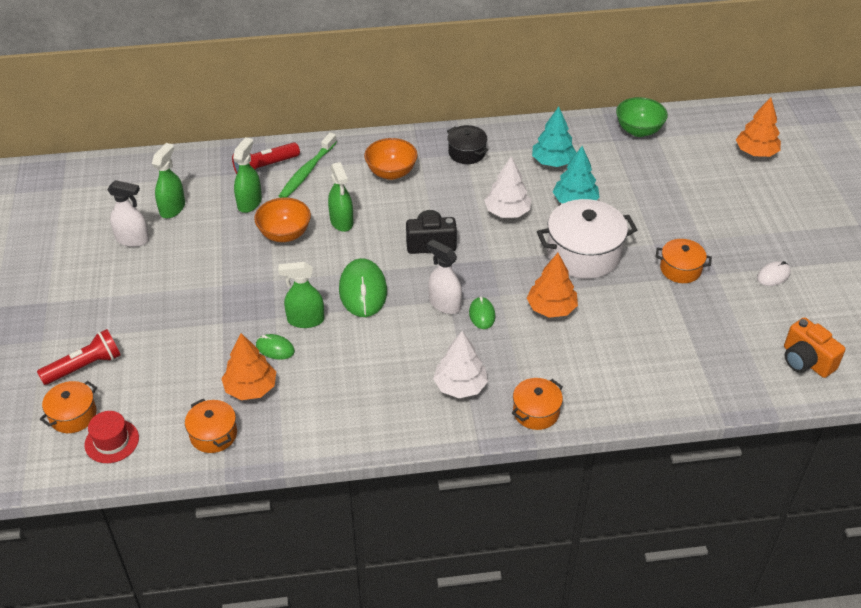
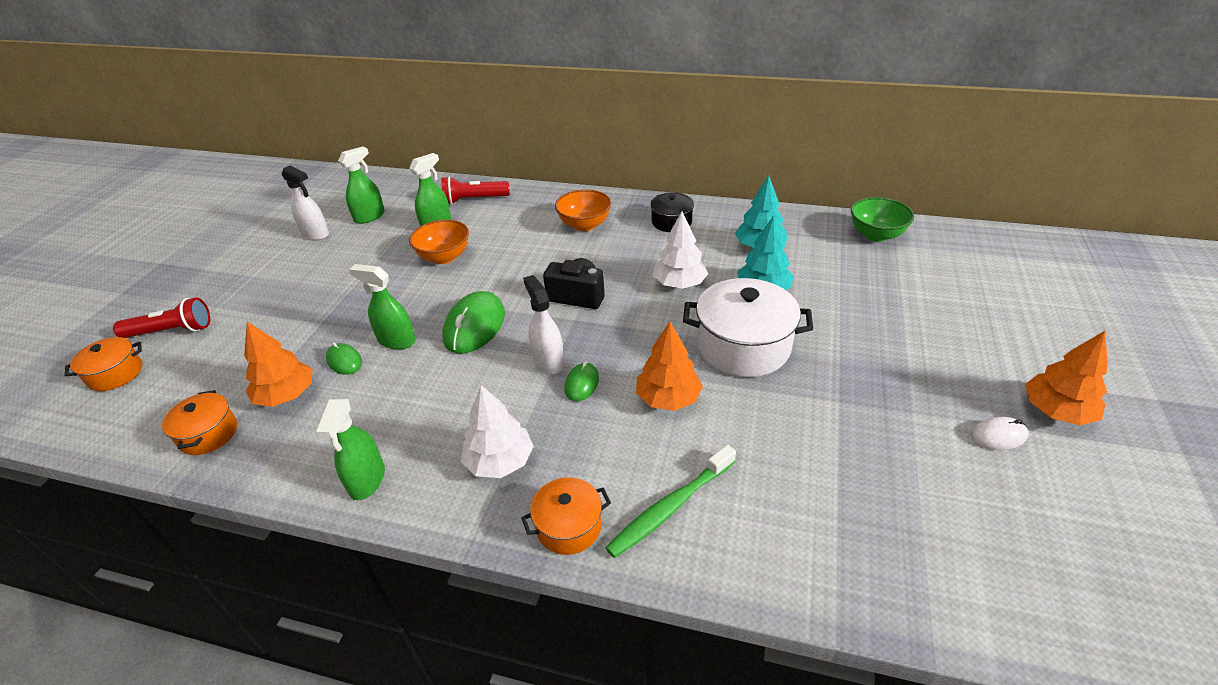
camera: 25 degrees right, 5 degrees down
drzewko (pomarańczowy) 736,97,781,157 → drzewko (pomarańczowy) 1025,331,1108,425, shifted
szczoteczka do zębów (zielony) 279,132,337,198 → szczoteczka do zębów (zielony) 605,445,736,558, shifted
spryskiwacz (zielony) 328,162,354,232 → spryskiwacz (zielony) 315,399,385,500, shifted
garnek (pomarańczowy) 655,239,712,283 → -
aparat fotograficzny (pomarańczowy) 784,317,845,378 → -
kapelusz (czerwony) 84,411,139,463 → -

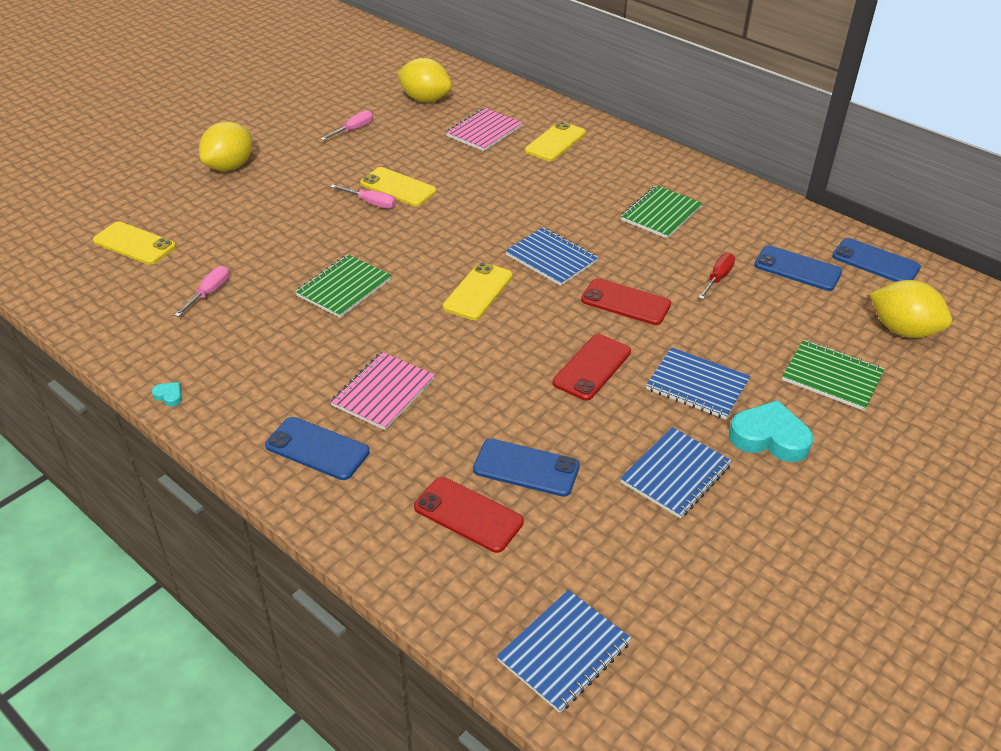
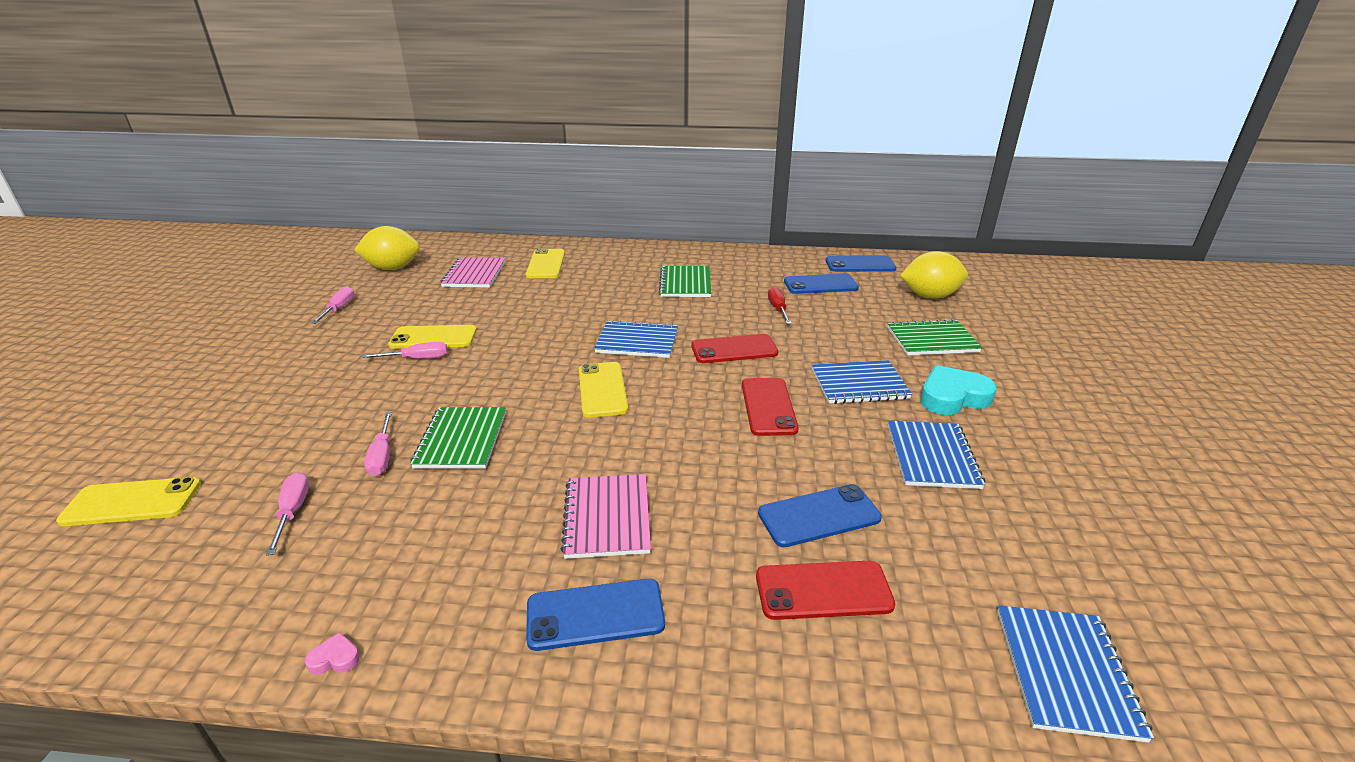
camera: 35 degrees left, 10 degrees down
cytryna (żółty) 199,121,252,171 → -
serce (turkusowy) 152,382,182,407 → serce (różowy) 305,632,360,675
- → śrubokręt (różowy) 364,412,392,476

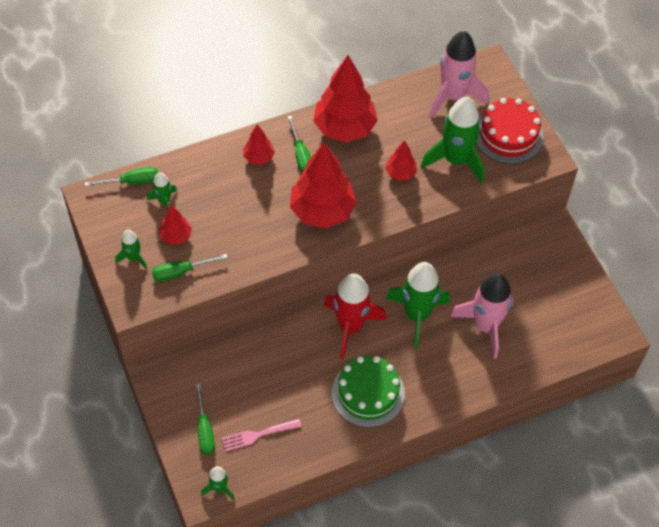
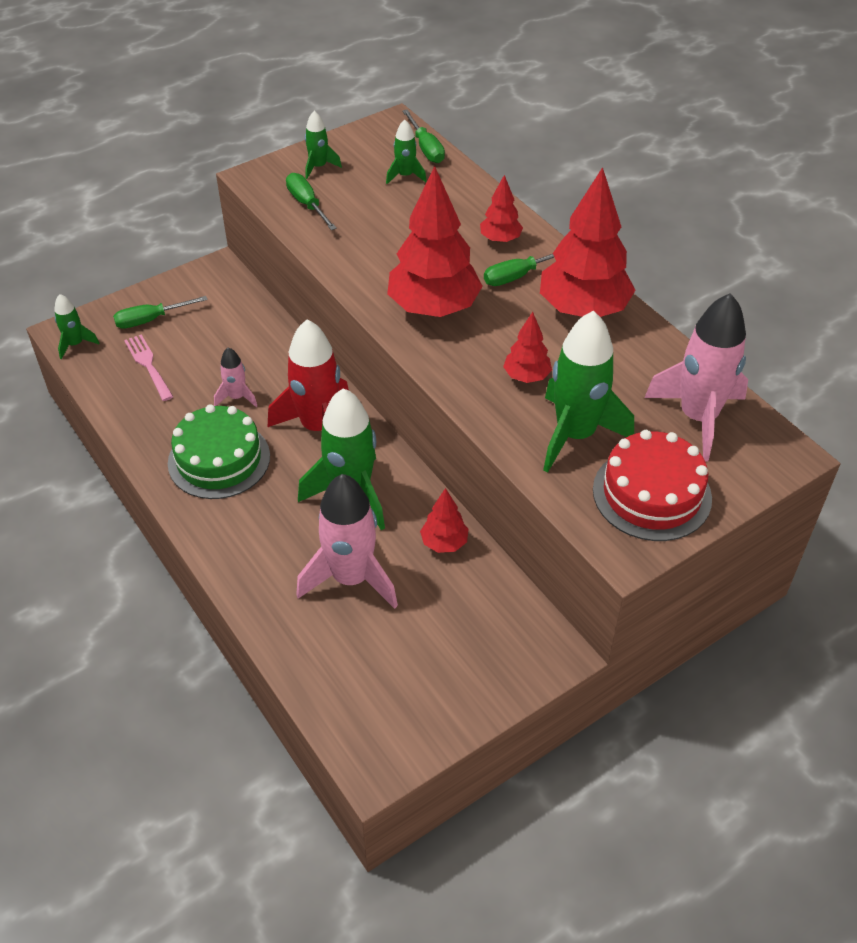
camera: 80 degrees right, 10 degrees down
drzewko (czerwony) 159,205,192,244 → drzewko (czerwony) 420,488,469,553, shifted
- → rakieta (różowy) 214,347,257,407

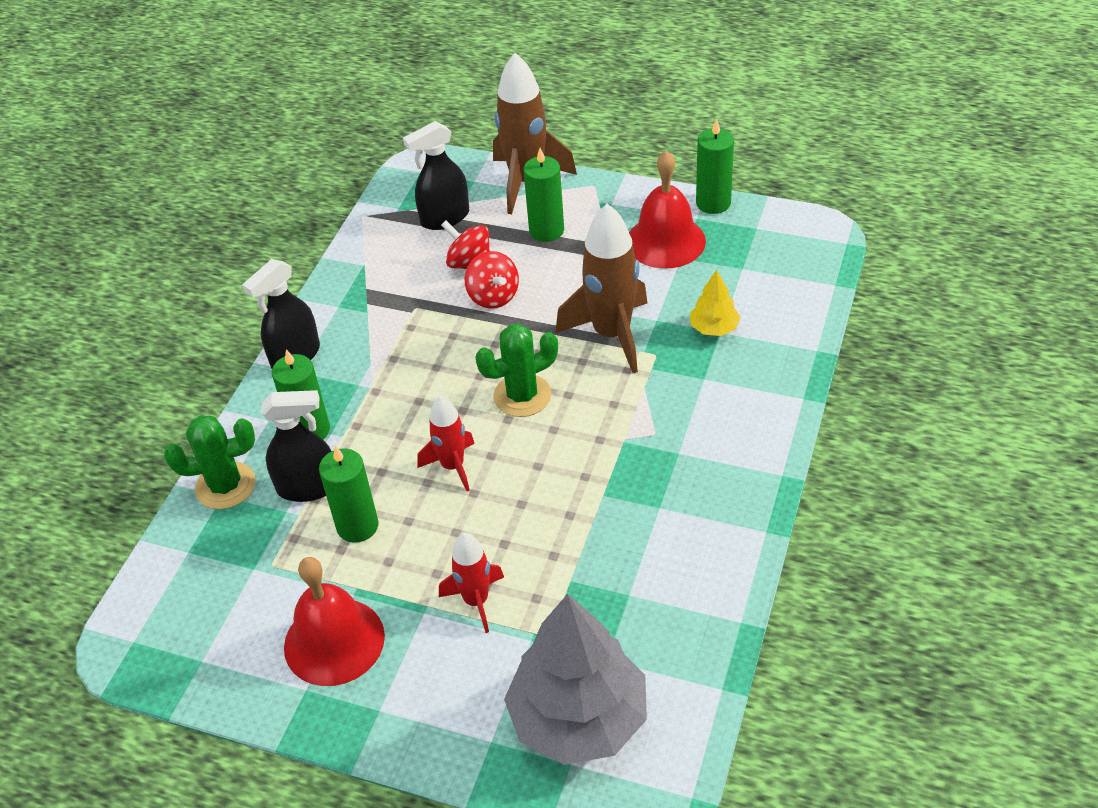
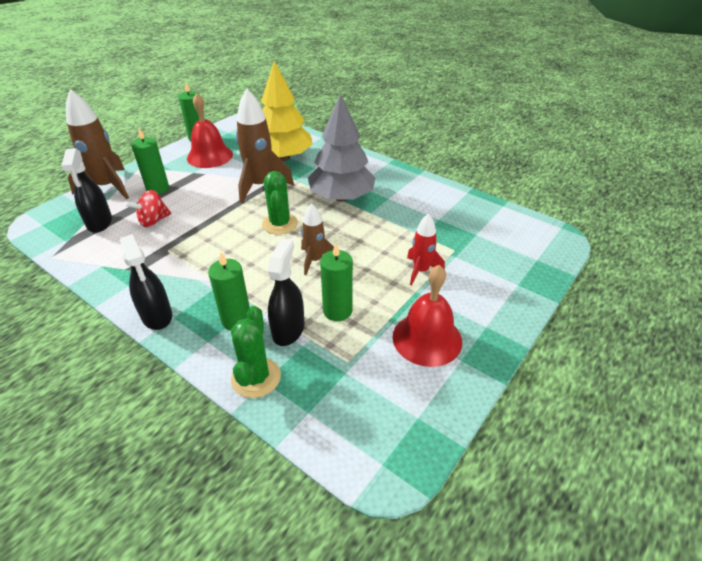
camera: 75 degrees left, 5 degrees down
bączek (czerwony) 465,251,519,309 → -
drzewko (żółty) 690,270,740,336 → drzewko (żółty) 261,61,313,161, x2.22
rakieta (czerwony) 417,395,475,491 → rakieta (brązowy) 301,203,334,275
drzewko (szary) 504,594,647,765 → drzewko (szary) 308,94,376,202, shifted

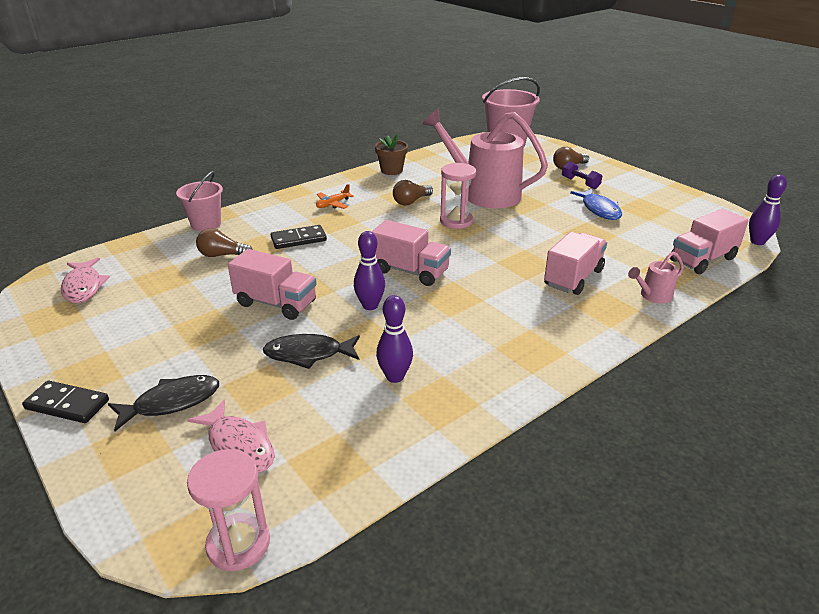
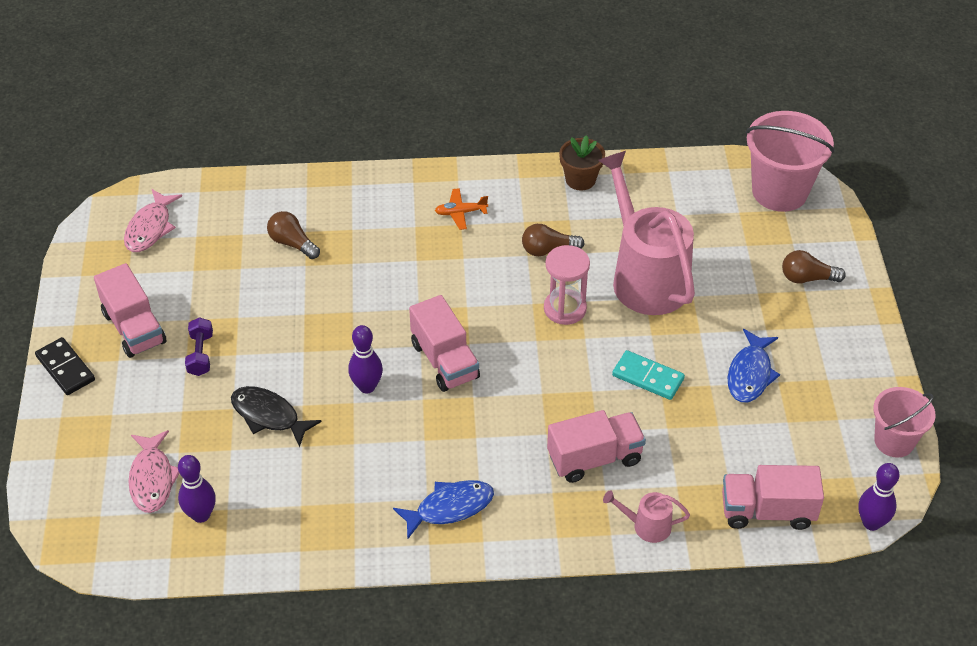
camera: 35 degrees right, 15 degrees up
hantel (fioletowy) 562,161,602,189 → hantel (fioletowy) 185,317,213,376, shifted
wiadro (różowy) 176,171,223,231 → wiadro (różowy) 873,387,936,457, shifted
kostka domina (czarny) 271,225,327,249 → -
ciężarówka (różowy) 228,249,317,320 → ciężarówka (różowy) 94,263,167,358, shifted
kręgiel (fioletowy) 376,295,413,383 → kręgiel (fioletowy) 178,455,216,523, shifted
ryba (czarny) 108,375,219,431 → -
klepsydra (różowy) 187,449,270,571 → -
- → kostka domina (turkusowy) 612,350,685,400
- → ryba (niebieski) 393,480,494,539

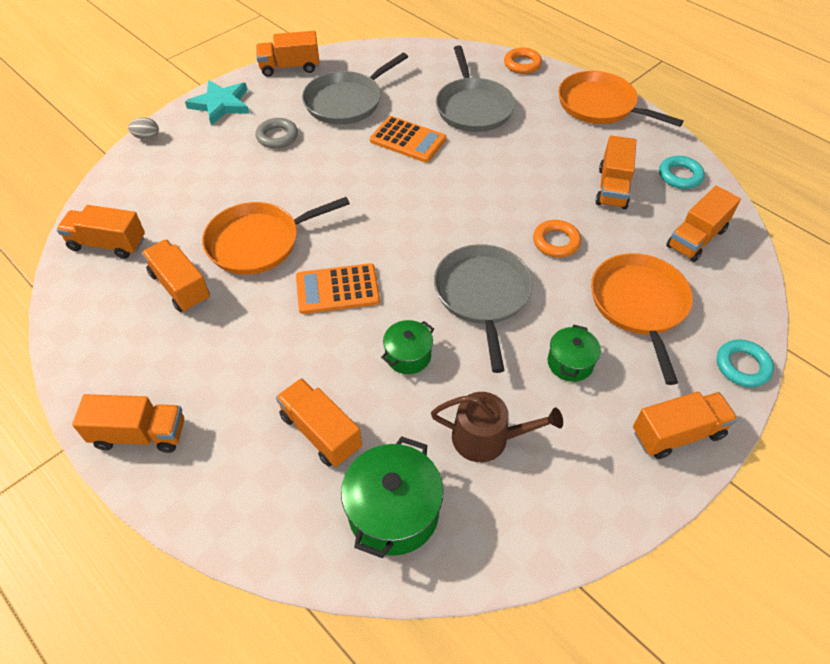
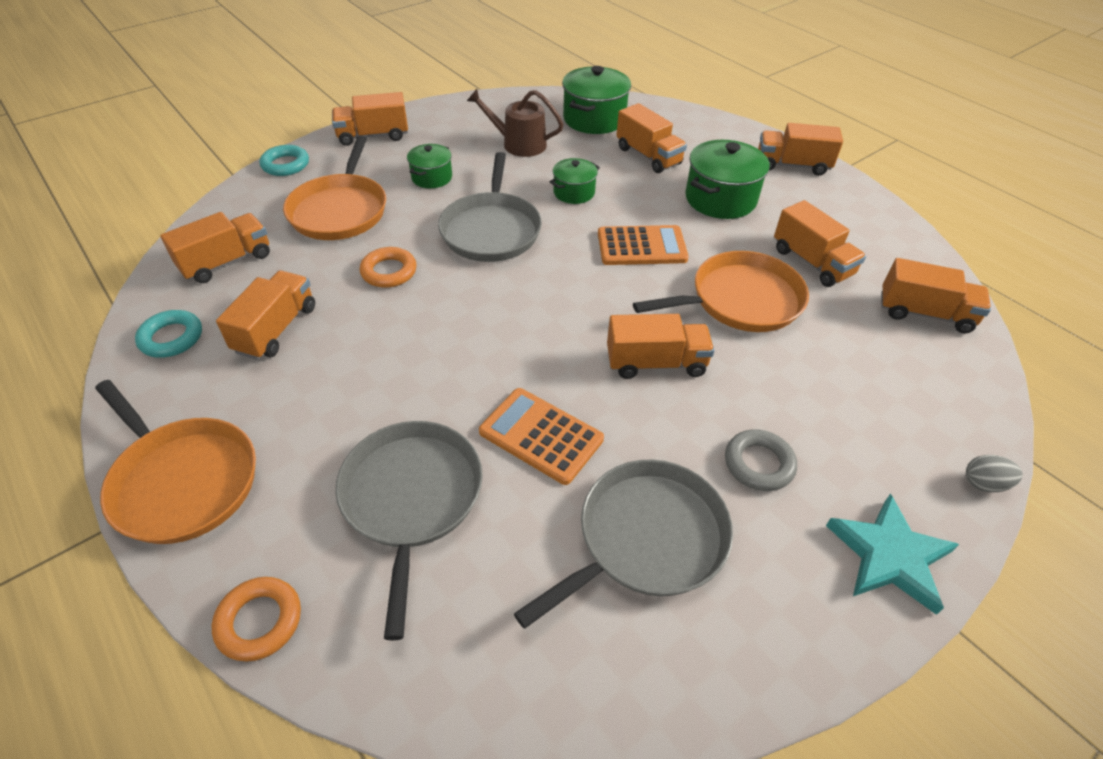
camera: 175 degrees left, 5 degrees down
ciężarówka (pomarańczowy) 256,31,320,77 → ciężarówka (pomarańczowy) 607,314,715,379, shifted
- → garnek (zielony) 685,140,770,219

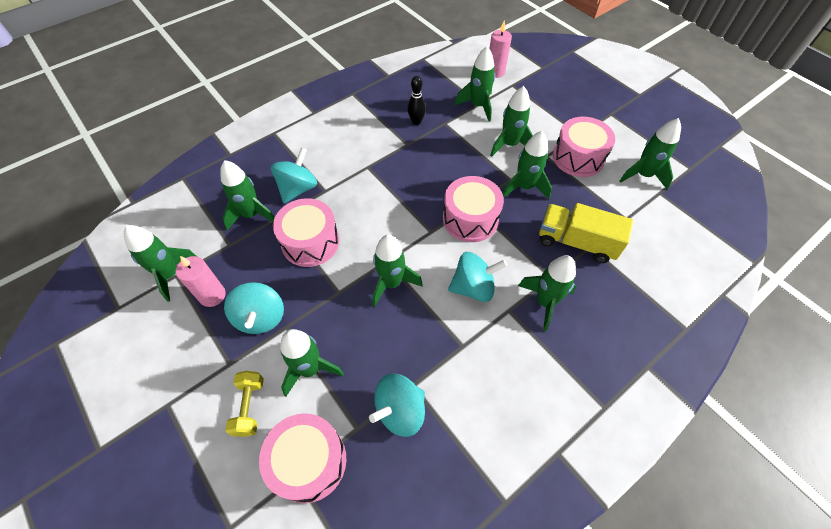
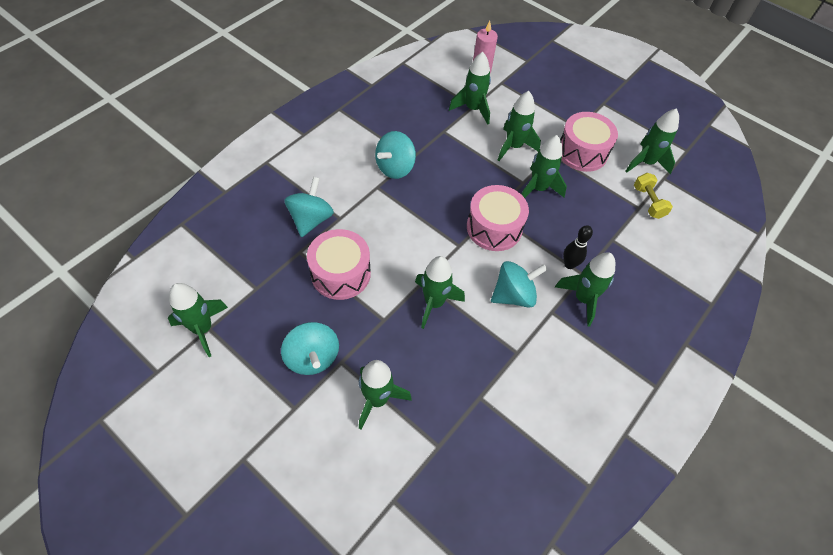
camera: 15 degrees left, 0 degrees up
kręgiel (czarny) 408,76,426,125 → kręgiel (czarny) 563,225,593,269, shifted
rakieta (zielony) 220,160,275,230 → -
ciężarówka (żółty) 539,203,633,263 → -
świeca (różowy) 176,256,226,307 → -
hantel (żółty) 225,371,264,437 → hantel (żółty) 634,173,673,219, shifted
bączek (turkusowy) 369,374,425,437 → bączek (turkusowy) 375,131,416,179, shifted
bęben (różowy) 259,413,346,504 → -

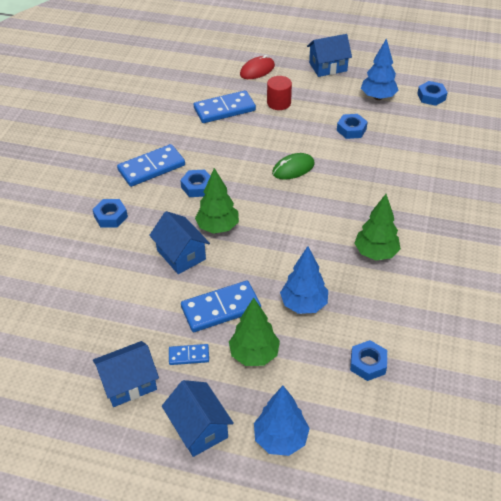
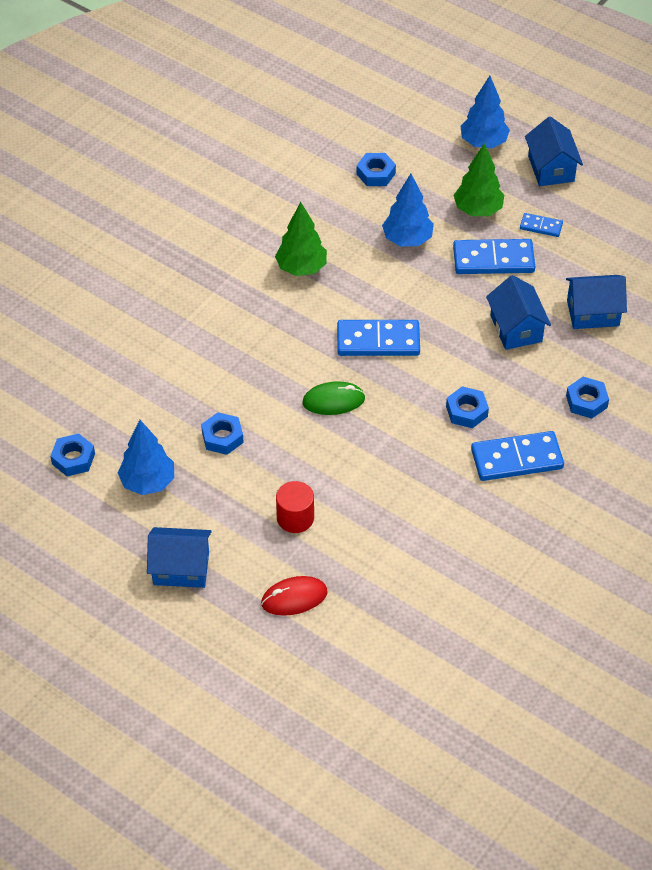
camera: 160 degrees left, 5 degrees up
kostka domina (niebieski) 194,90,256,123 → kostka domina (niebieski) 337,320,420,356, shifted
drzewko (zielony) 195,168,239,234 → -
domek (niebieski) 93,341,159,407 → domek (niebieski) 566,275,627,329, shifted

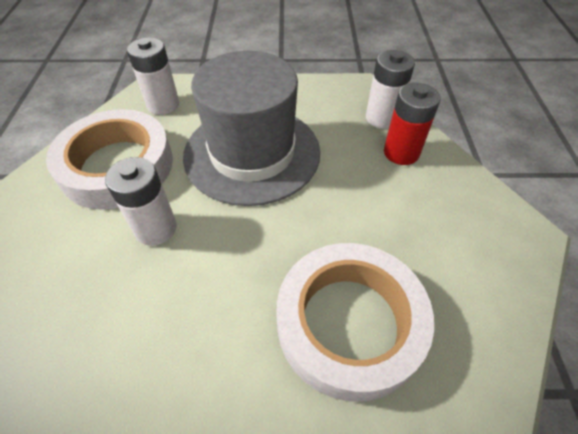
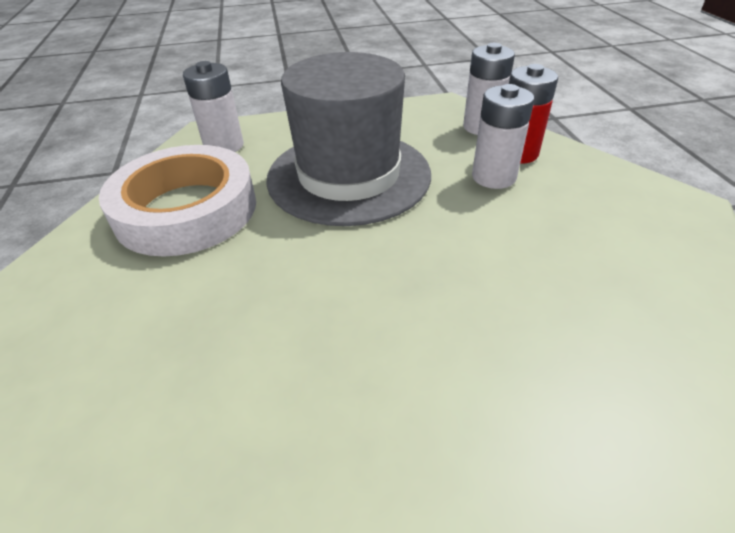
camera: 10 degrees left, 10 degrees down
bateria (biały) 105,157,177,246 → bateria (biały) 472,84,534,189, shifted
taśma klejąca (biały) 277,243,434,402 → -

